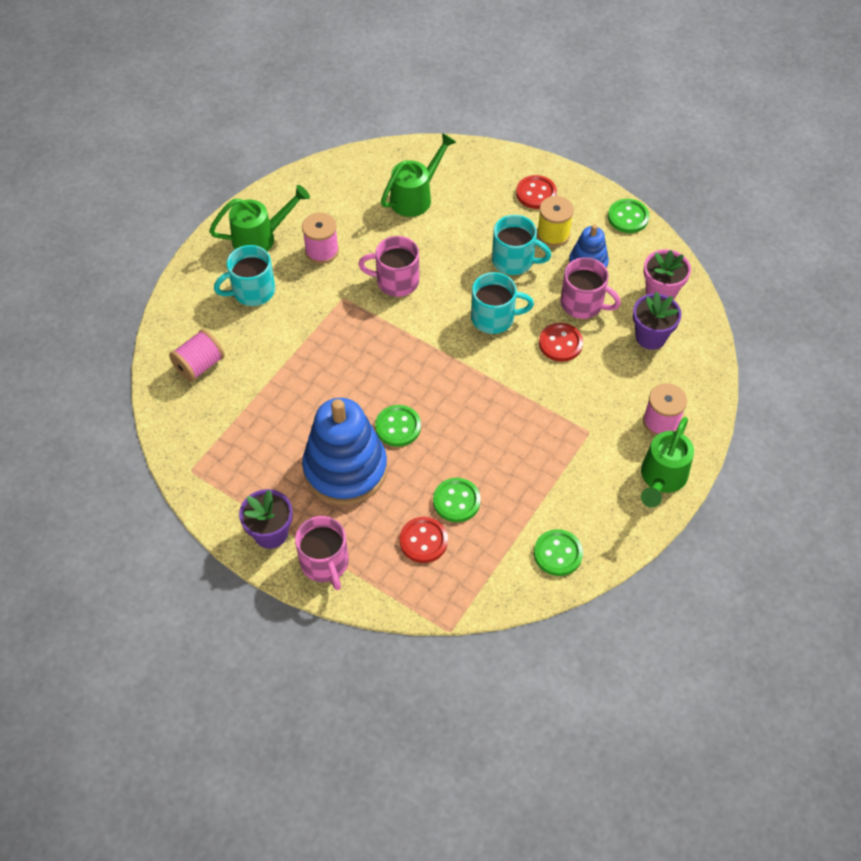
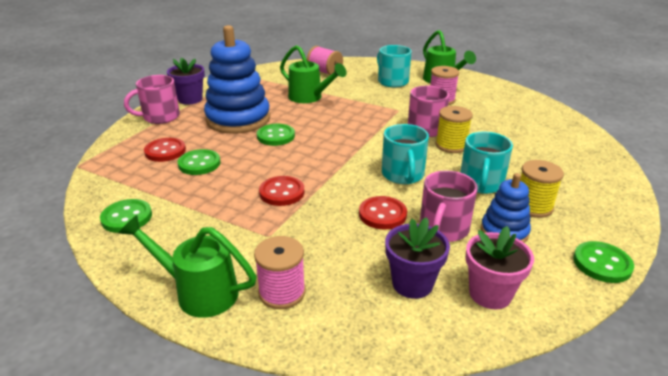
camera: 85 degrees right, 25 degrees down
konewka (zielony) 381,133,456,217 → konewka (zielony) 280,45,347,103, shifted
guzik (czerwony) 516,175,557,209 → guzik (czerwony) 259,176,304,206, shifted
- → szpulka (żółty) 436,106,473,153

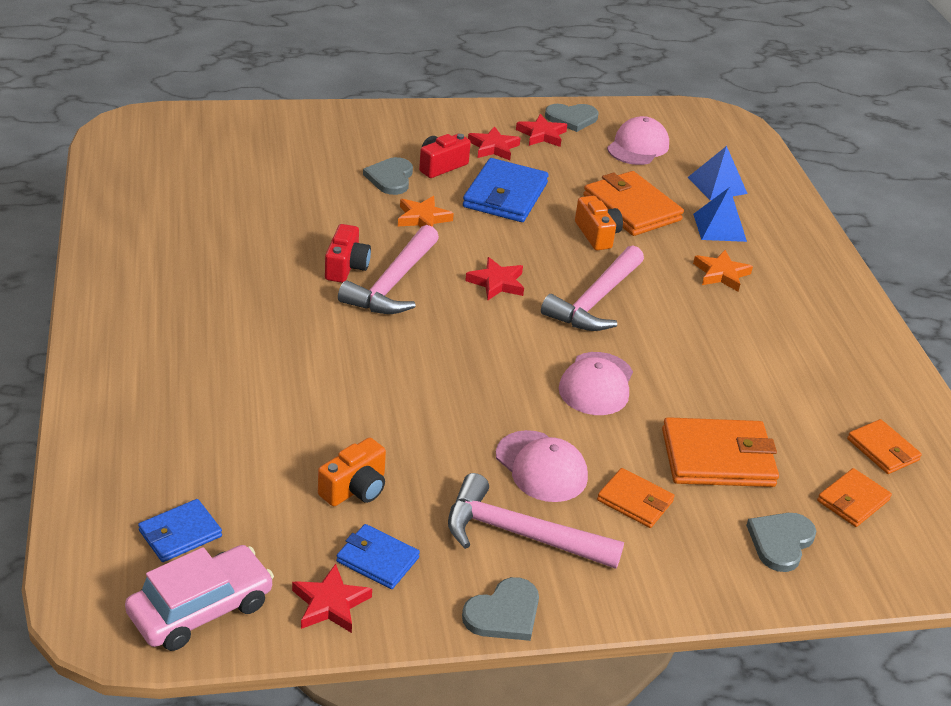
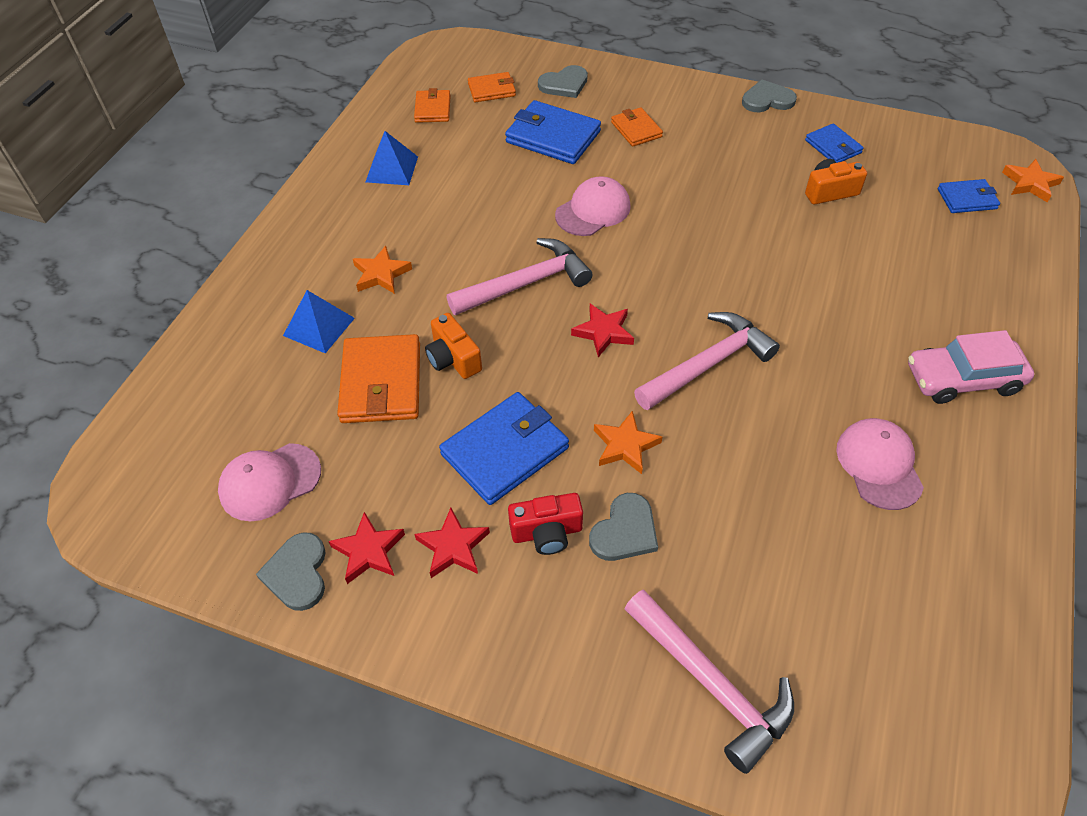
camera: 145 degrees left, 15 degrees up
serce (szary) 545,104,598,132 → serce (szary) 256,532,326,611, 120 degrees counterclockwise
piramida (niebieski) 688,146,748,200 → piramida (niebieski) 366,131,418,185, shifted
aparat fotograficzny (pomarańczowy) 575,196,623,250 → aparat fotograficzny (pomarańczowy) 425,313,482,379, 45 degrees counterclockwise
aparat fotograficzny (czerwony) 325,224,371,283 → -
portfel (pomarańczowy) 662,417,779,487 → portfel (niebieski) 505,100,601,164
czapka (różowy) 496,430,588,502 → czapka (różowy) 836,418,924,510, shifted
młotek (różowy) 448,473,624,569 → młotek (różowy) 624,589,794,774, shifted
samochód (różowy) 125,545,274,651 → samochód (różowy) 908,330,1034,404, shifted
gwiazda (czerwony) 292,564,372,633 → -
- → gwiazda (pomarańczowy) 1002,159,1064,203

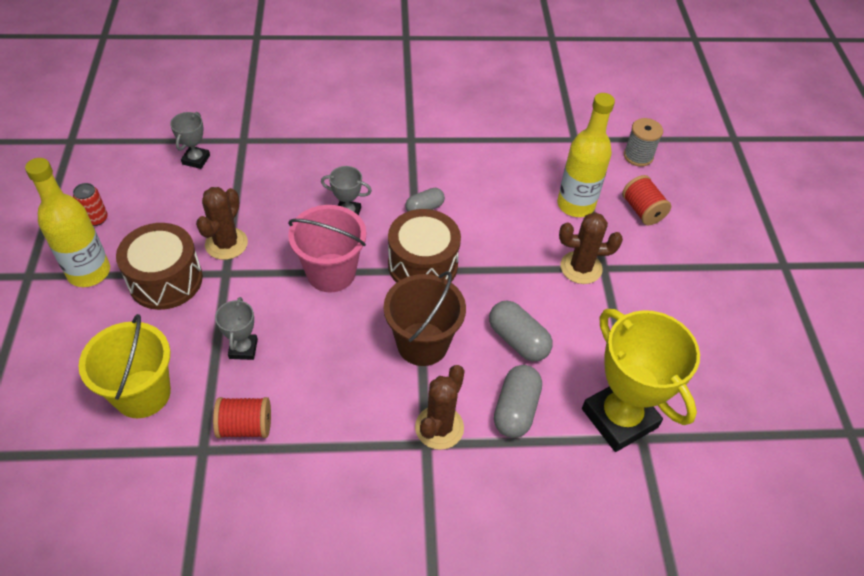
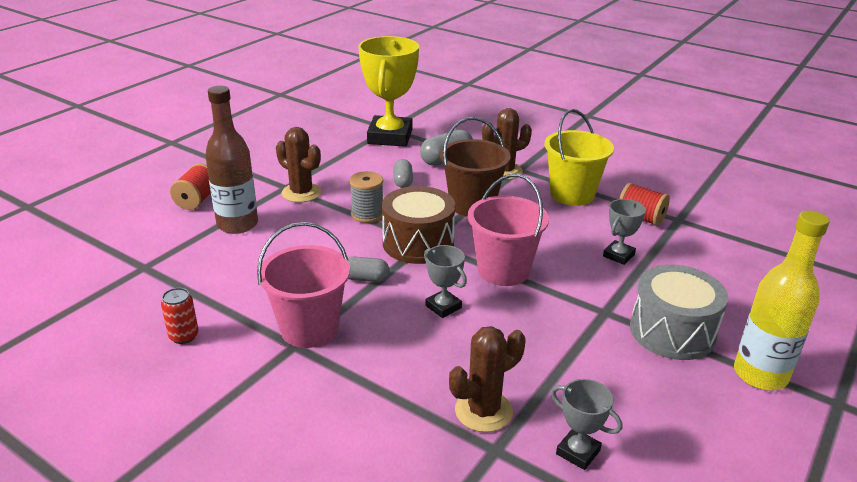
camera: 140 degrees left, 20 degrees down
butelka (żółty) 557,93,615,217 → butelka (brązowy) 205,86,258,234
puchar (szary) 170,112,210,169 → puchar (szary) 551,379,622,470, 75 degrees clockwise
szpulka (szary) 624,118,663,167 → szpulka (szary) 349,171,383,223, shifted
puszka (czerwony) 73,183,108,226 → puszka (czerwony) 161,288,199,344, shifted
kaktus (brązowy) 196,187,248,260 → kaktus (brązowy) 449,326,526,432, shifted
bęben (brązowy) 116,223,203,310 → bęben (szary) 630,264,728,360
kapsułka (szary) 489,301,552,361 → kapsułka (szary) 393,159,413,188, x0.64
wiadro (żółty) 79,314,171,418 → wiadro (żółty) 544,109,614,206, shifted
- → wiadro (różowy) 257,222,350,348

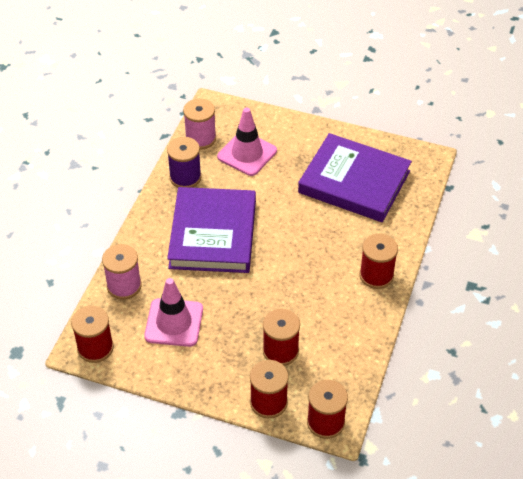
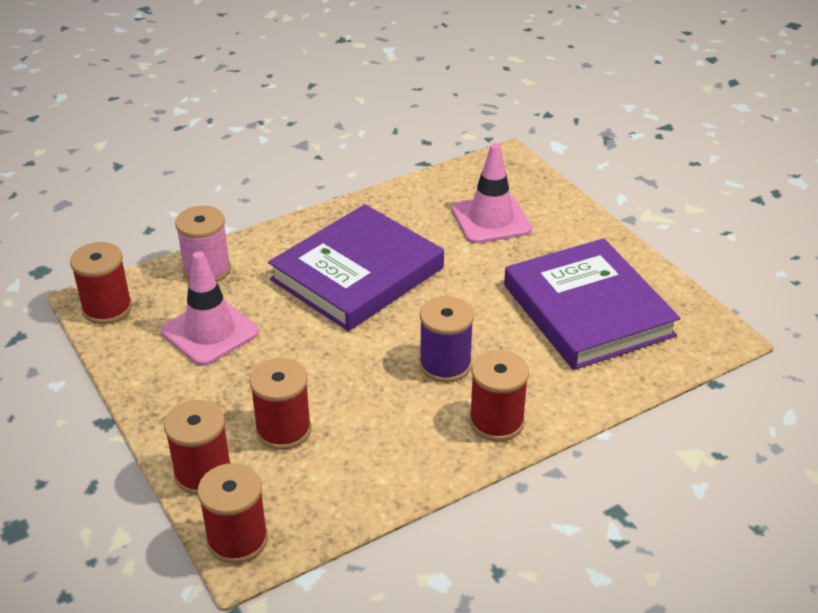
camera: 40 degrees right, 10 degrees down
szpulka (różowy) 183,98,216,150 → -
szpulka (fioletowy) 167,137,201,188 → szpulka (fioletowy) 419,296,474,383, shifted

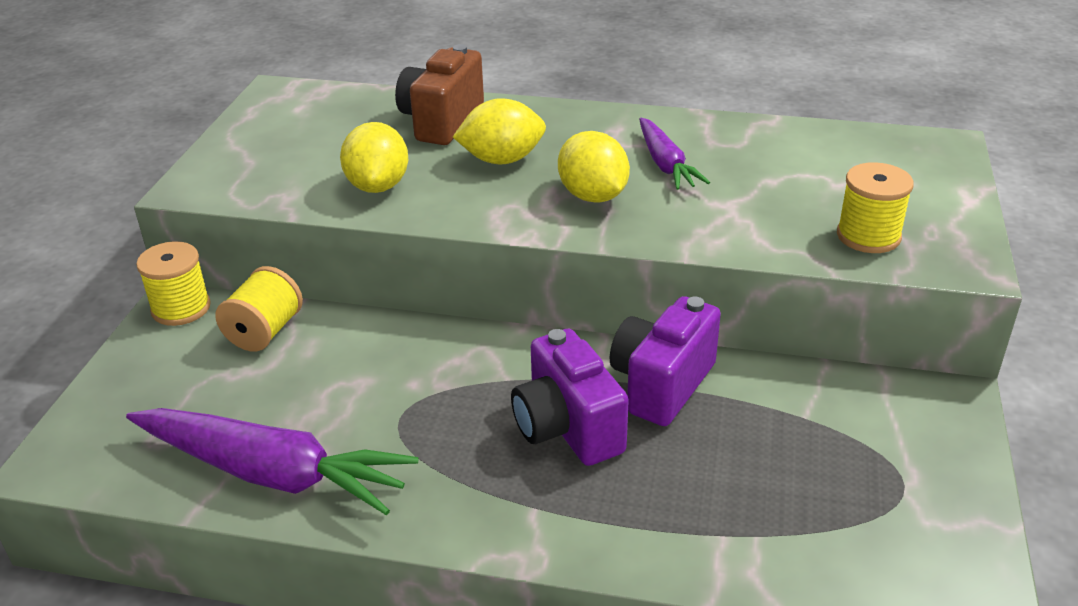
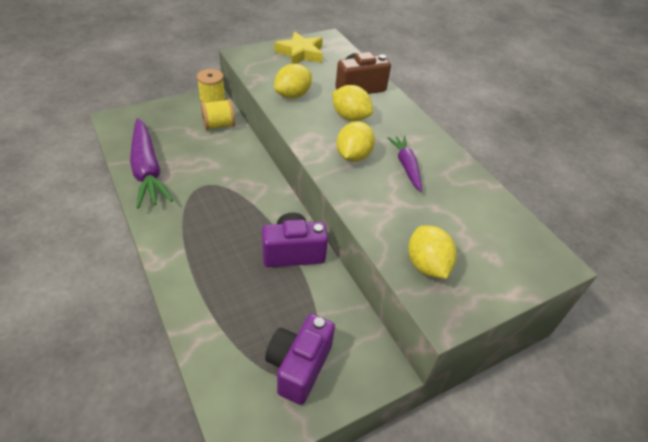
camera: 45 degrees right, 10 degrees up
marchewka (fioletowy) 639,118,710,190 → marchewka (fioletowy) 388,136,422,192, 135 degrees clockwise
szpulka (żółty) 837,162,914,253 → cytryna (żółty) 408,226,457,279
aparat fotograficzny (fioletowy) 511,329,629,466 → aparat fotograficzny (fioletowy) 265,314,335,405, shifted
- → gwiazda (żółty) 275,31,323,64

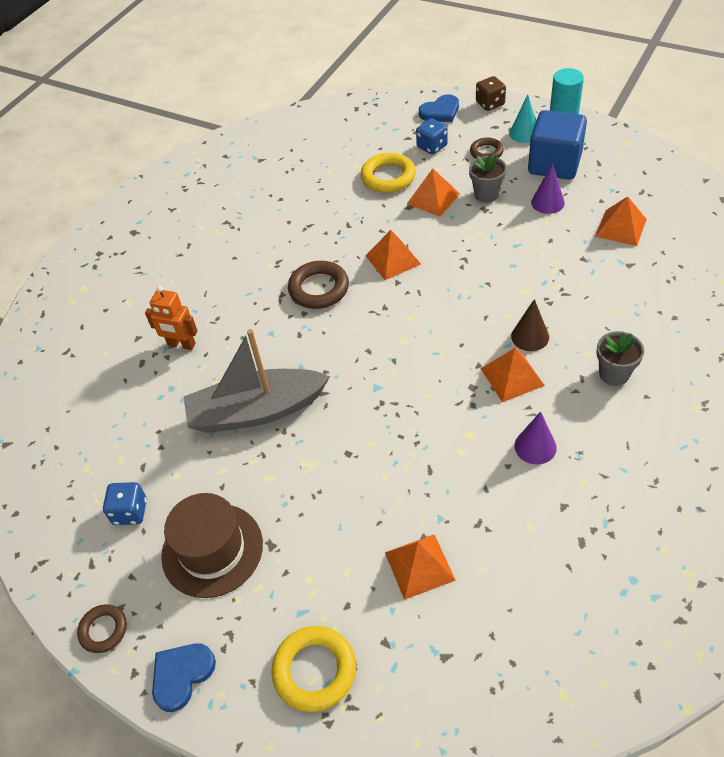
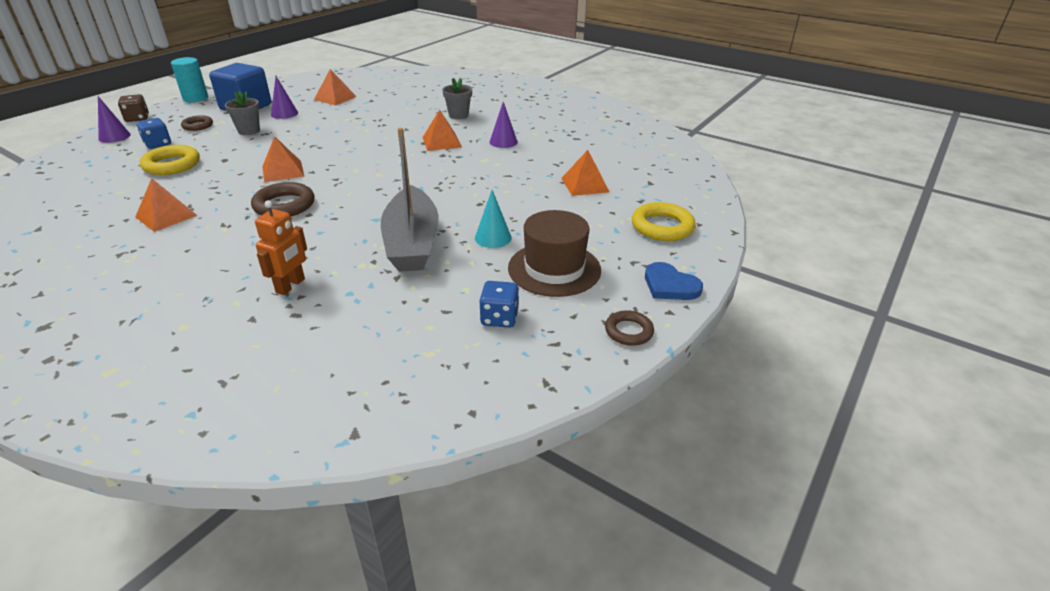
camera: 90 degrees left, 15 degrees down
serce (niebieski) 419,94,459,122 → stożek (fioletowy) 98,96,131,143
stożek (turkusowy) 509,95,536,143 → stożek (turkusowy) 475,190,512,248, shifted
piramida (pomarańczowy) 407,168,460,217 → piramida (pomarańczowy) 135,178,198,232, shifted
stożek (brązowy) 511,299,549,351 → -

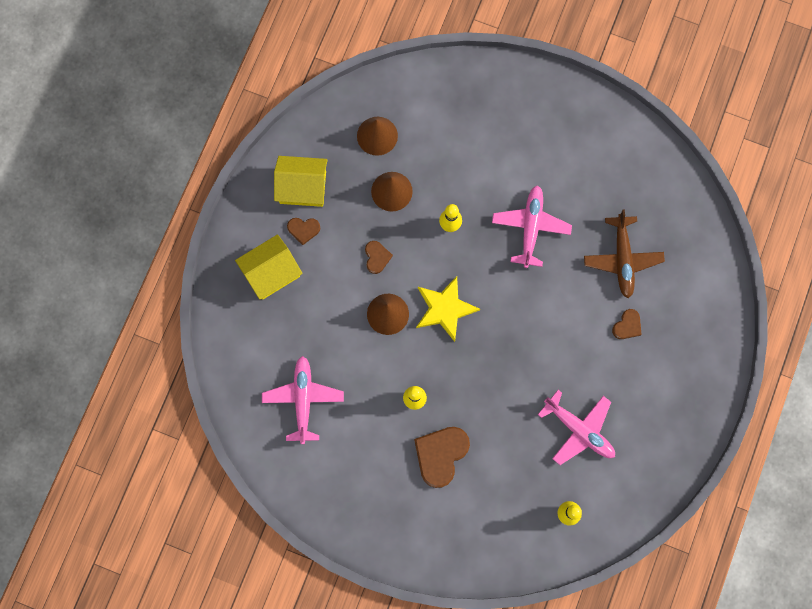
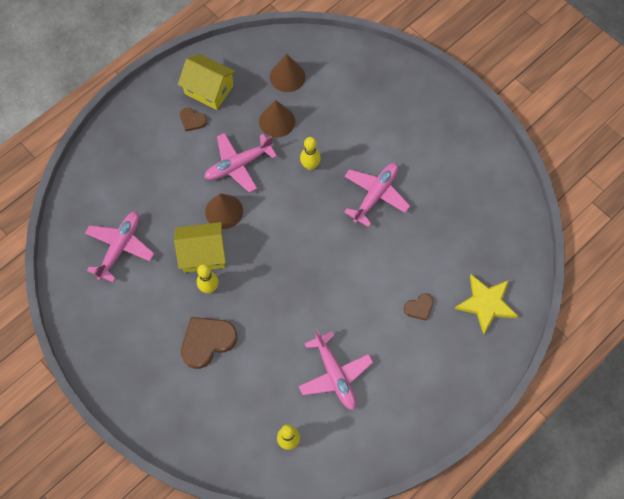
camera: 25 degrees right, 10 degrees down
samolot (brązowy) 584,209,665,298 → -
domek (żółty) 235,234,303,300 → domek (żółty) 174,222,226,273, shifted
serce (brązowy) 365,241,393,274 → samolot (różowy) 204,133,277,193
gwiazda (żółty) 416,276,480,342 → gwiazda (żółty) 455,274,518,335, shifted

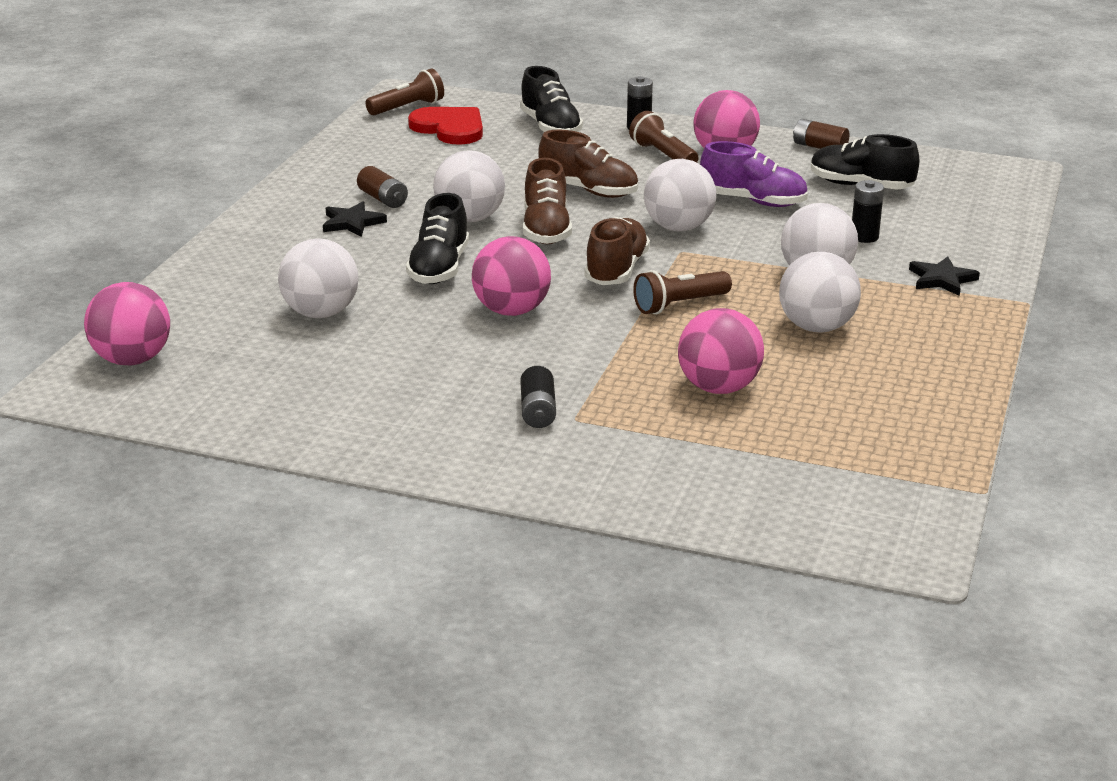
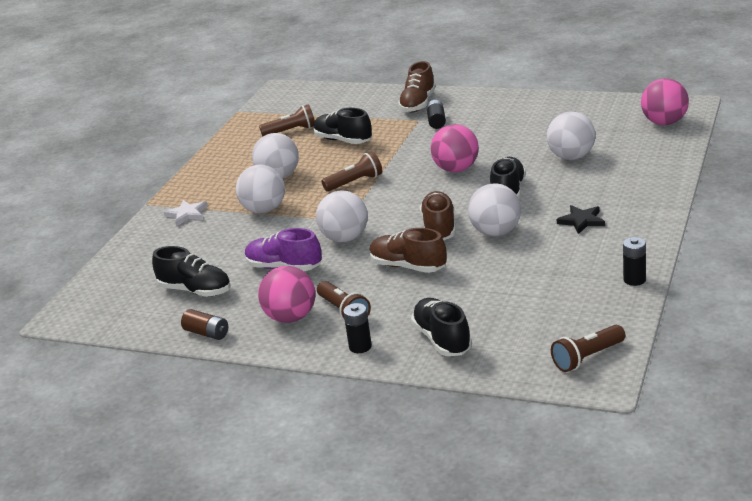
camera: 175 degrees left, 0 degrees up
serce (czerwony) 408,107,483,145 → -
bateria (brązowy) 357,166,408,208 → -
bateria (czarny) 852,180,884,243 → bateria (czarny) 623,237,646,286, shifted
but (brązowy) 585,217,650,285 → but (brązowy) 398,61,436,112, shifted
gwiazda (czarny) 909,257,980,296 → gwiazda (biały) 164,200,208,226
piłka (różowy) 678,308,764,394 → but (czarny) 313,108,372,144
- → latarka (brązowy) 259,104,315,137

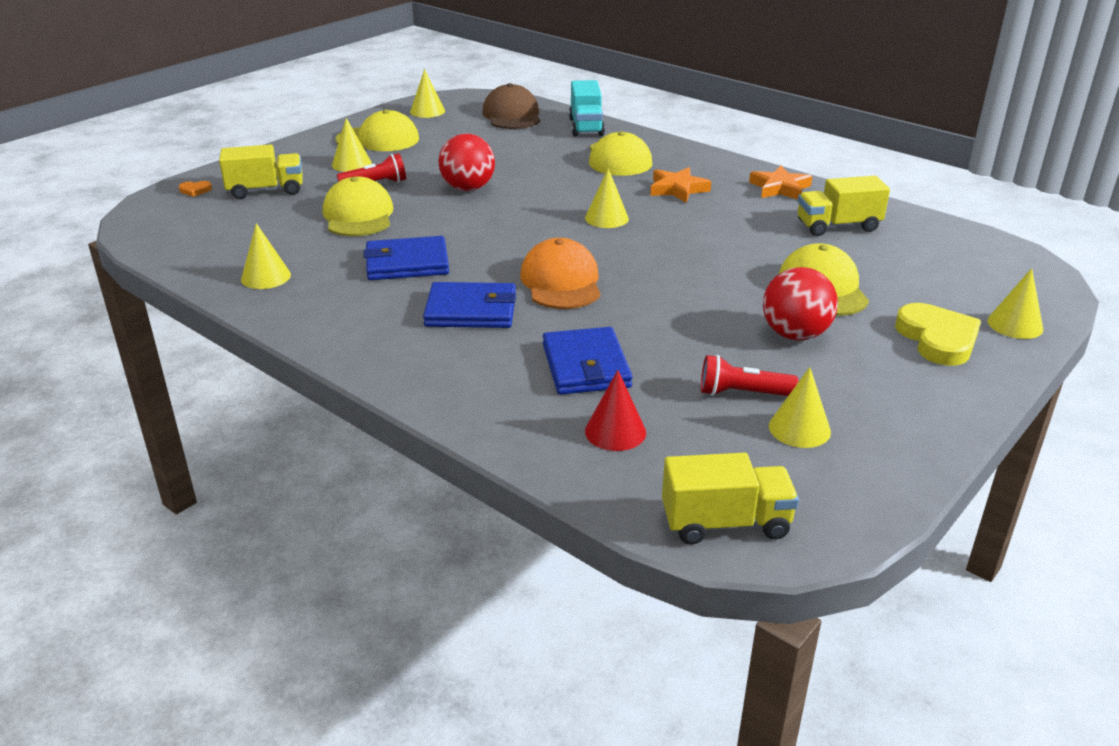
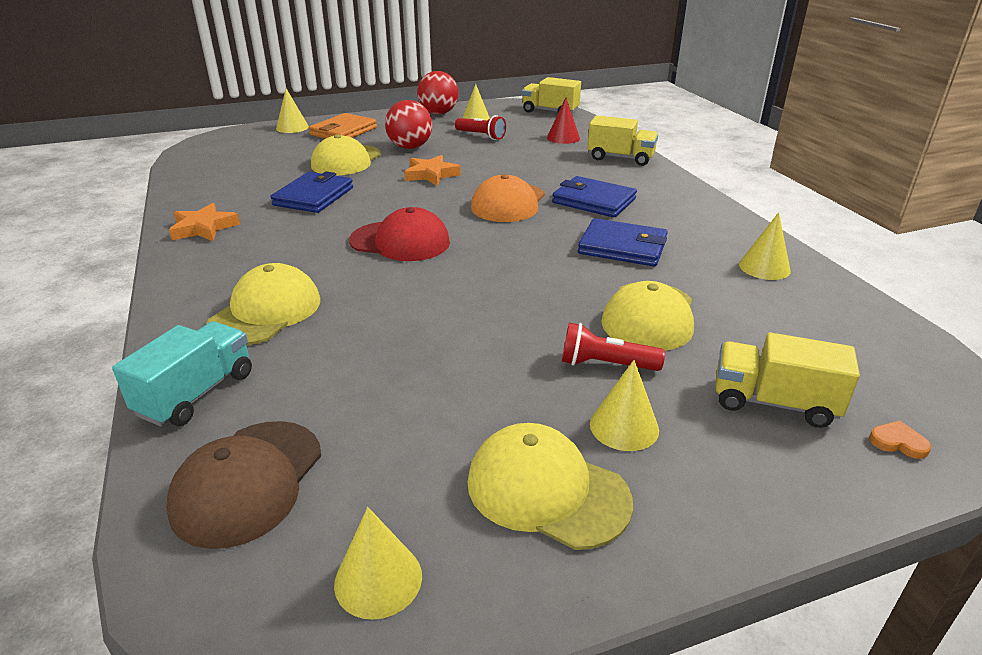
camera: 150 degrees left, 0 degrees up
piłka (czerwony) 438,134,495,191 → piłka (czerwony) 417,71,459,115, shifted
gwiazda (pomarańczowy) 650,167,711,203 → gwiazda (pomarańczowy) 404,155,461,186, shifted
stożek (żółty) 585,168,629,228 → czapka (czerwony) 349,207,450,261
ciężarówka (żółty) 798,176,890,236 → ciężarówka (żółty) 587,115,658,166, shifted
serce (żółty) 895,303,981,366 → portfel (pomarańczowy) 309,113,377,139
portfel (niebieski) 543,327,633,395 → portfel (niebieski) 271,171,353,213, shifted

